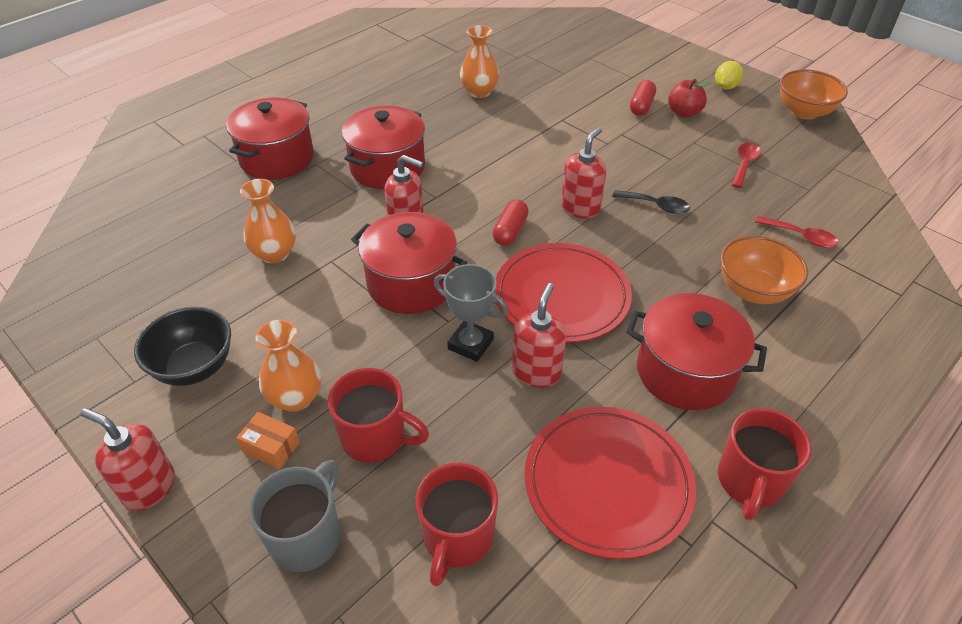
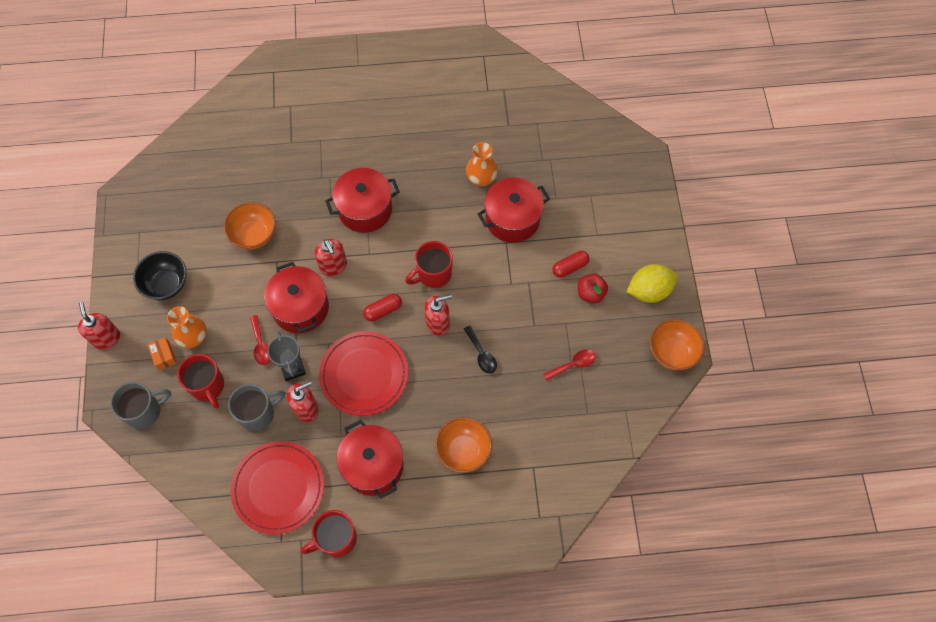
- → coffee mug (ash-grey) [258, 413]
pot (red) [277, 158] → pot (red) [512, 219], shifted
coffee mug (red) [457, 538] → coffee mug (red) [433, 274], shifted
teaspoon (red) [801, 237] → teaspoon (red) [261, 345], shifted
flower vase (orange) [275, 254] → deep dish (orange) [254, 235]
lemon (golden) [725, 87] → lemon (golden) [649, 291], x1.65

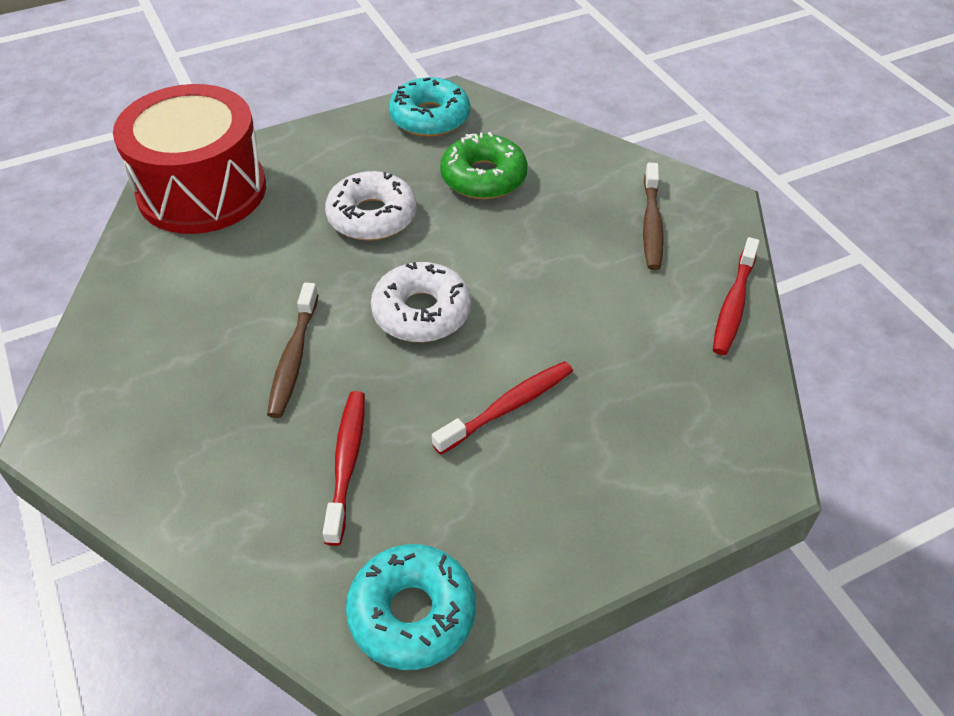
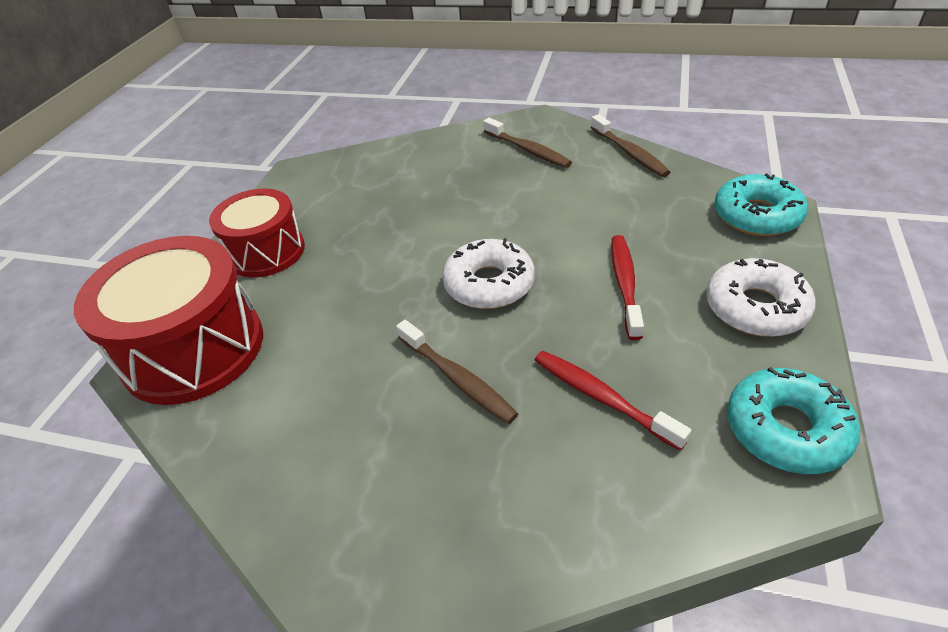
glazed donut (leaf-green) [483, 177] → -
- → snare drum (red) [266, 252]
glazed donut (pure white) [372, 216] → glazed donut (pure white) [755, 308], shifted
glazed donut (aqua) [430, 118] → glazed donut (aqua) [756, 216], shifted
tooth brush (red) [733, 304] → tooth brush (russet) [629, 153]

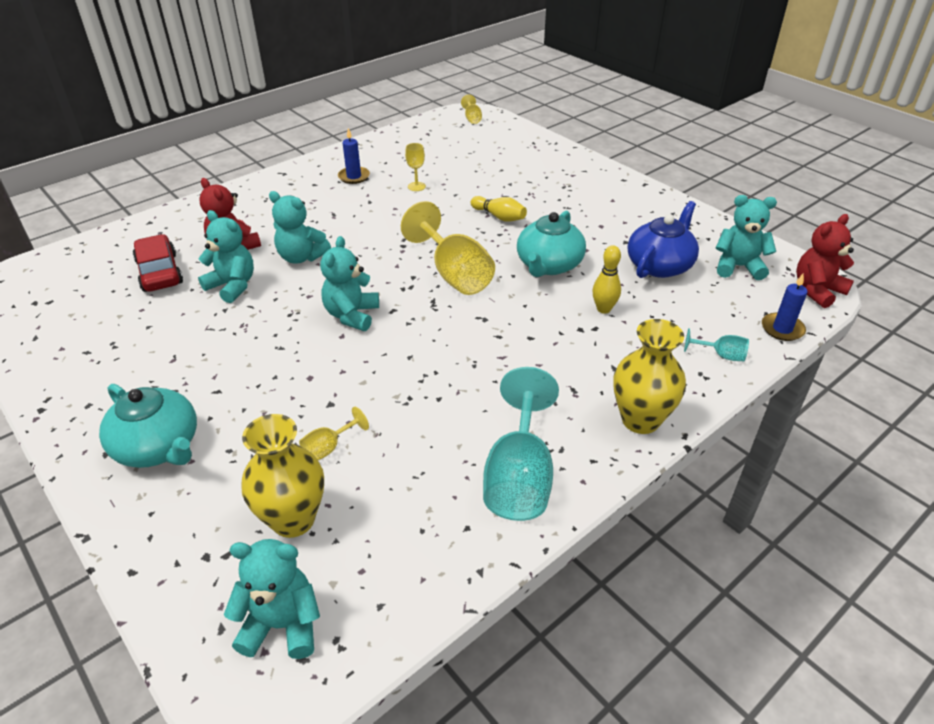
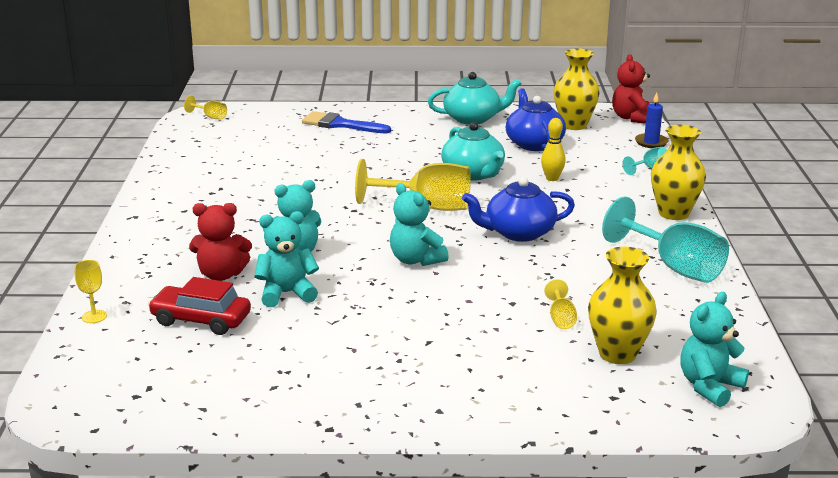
wax candle (cobalt) [354, 177] → -
bowling pin (golden) [499, 217] → -
- → brush (cobalt) [340, 124]
- → china teapot (cobalt) [518, 232]
china teapot (aqua) [159, 447] → china teapot (aqua) [473, 118], shifted
chalice (golden) [416, 186] → chalice (golden) [94, 316], shifted
teddy (aqua) [738, 267] → flower vase (golden) [574, 125]

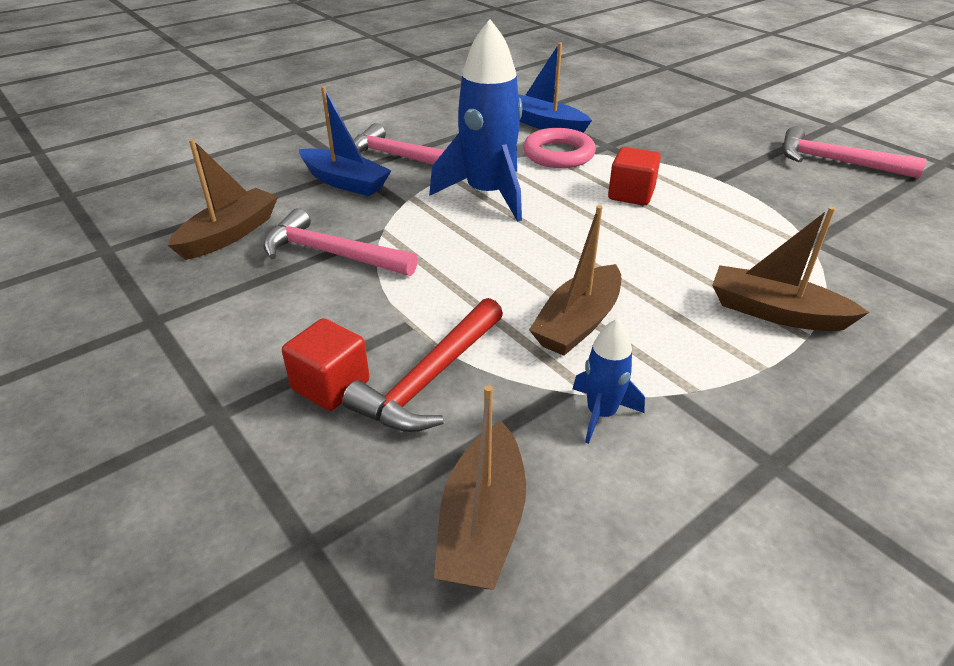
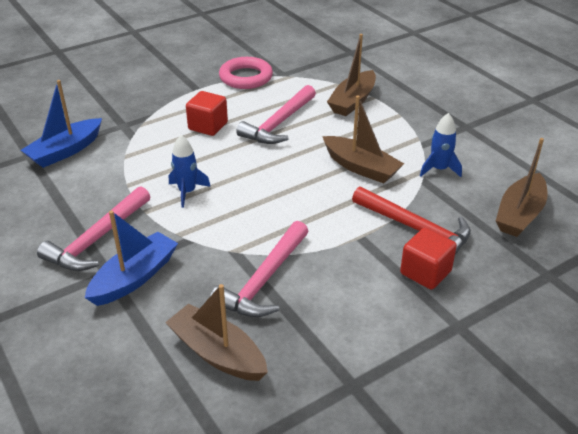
ring (pink) [558, 154] → ring (pink) [246, 77], shifted
claw hammer (pink) [836, 161] → claw hammer (pink) [278, 124], shifted
sailboat (russet) [482, 523] → sailboat (russet) [520, 214], 105 degrees clockwise
spaceship (cobalt) [488, 194] → spaceship (cobalt) [187, 192], x0.49

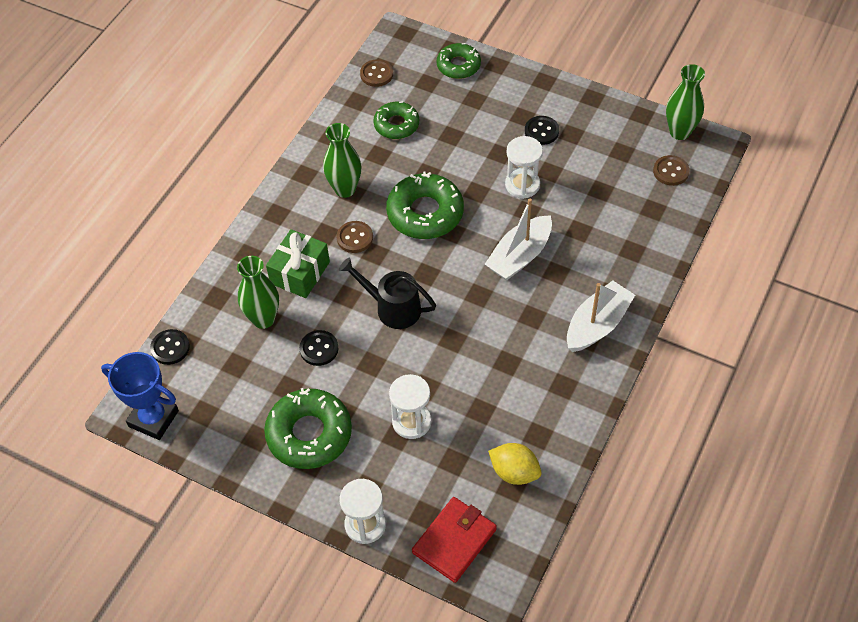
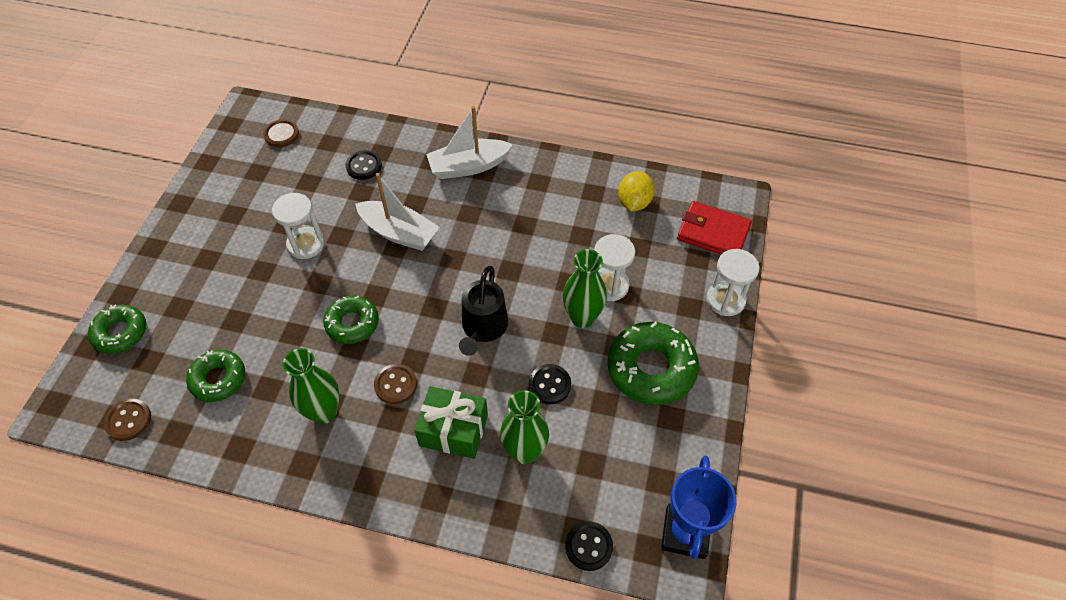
sewing button (black) [541, 131] → sewing button (black) [364, 166], shifted
flower vase (leaf-green) [679, 132] → flower vase (leaf-green) [582, 318], shifted
sailboat (pure white) [597, 325] → sailboat (pure white) [468, 166], 45 degrees counterclockwise
glazed donut (leaf-green) [425, 213] → glazed donut (leaf-green) [352, 323], x0.62

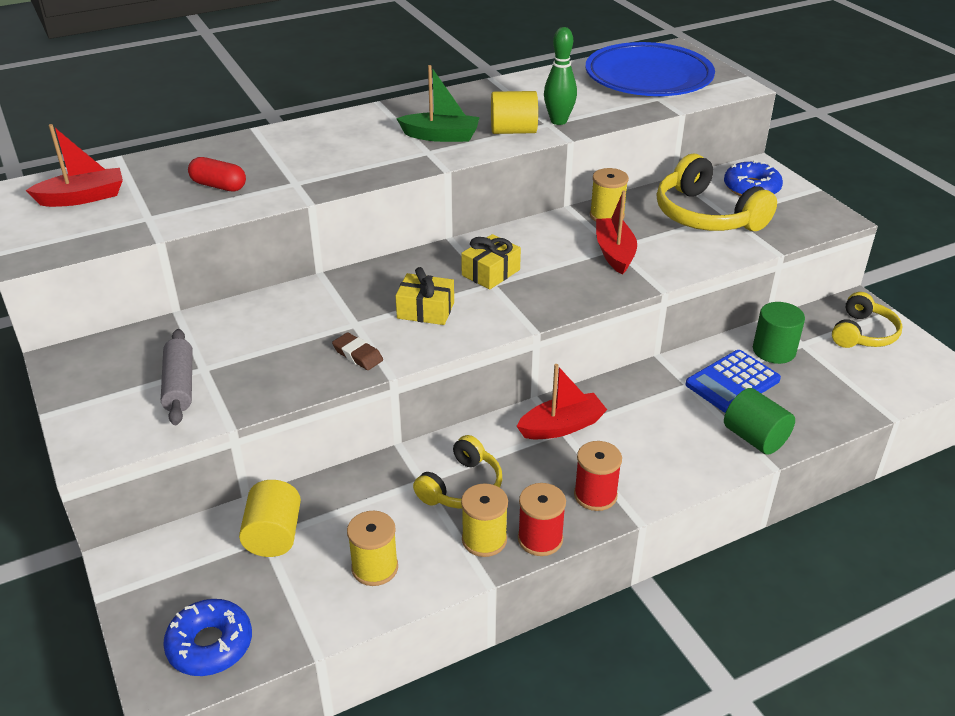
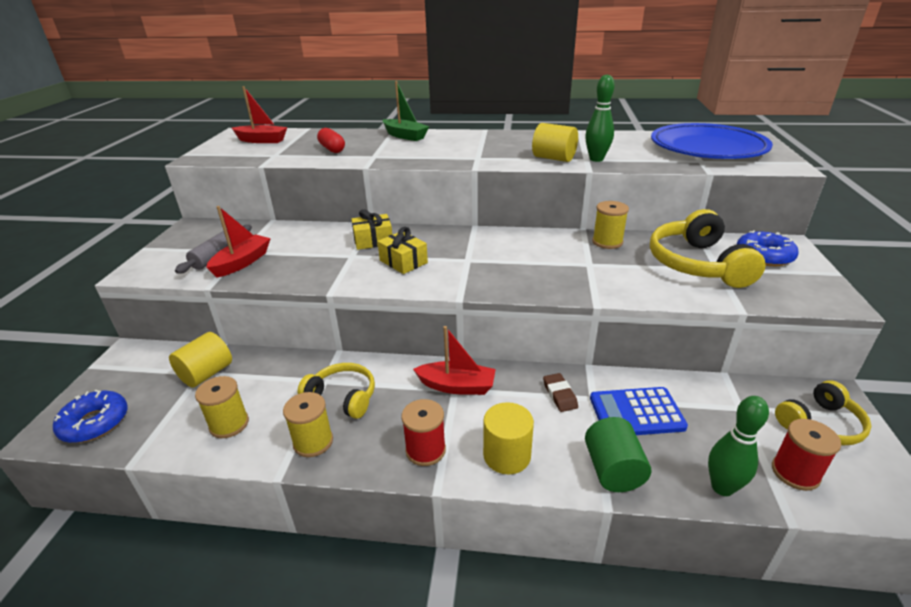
solid cylinder (leaf-green) [774, 350] → -
- → solid cylinder (golden) [507, 455]
- → bowling pin (leaf-green) [722, 487]
gum eraser (russet) [357, 355] → gum eraser (russet) [559, 395], shifted
sailboat (leaf-green) [441, 136] → sailboat (leaf-green) [405, 136], shifted
present (golden) [490, 272] → present (golden) [373, 240], shifted
bobbin (red) [540, 539] → bobbin (red) [795, 473], shifted
sailboat (red) [614, 253] → sailboat (red) [242, 262], shifted
headset (golden) [462, 487] → headset (golden) [343, 397], 135 degrees counterclockwise

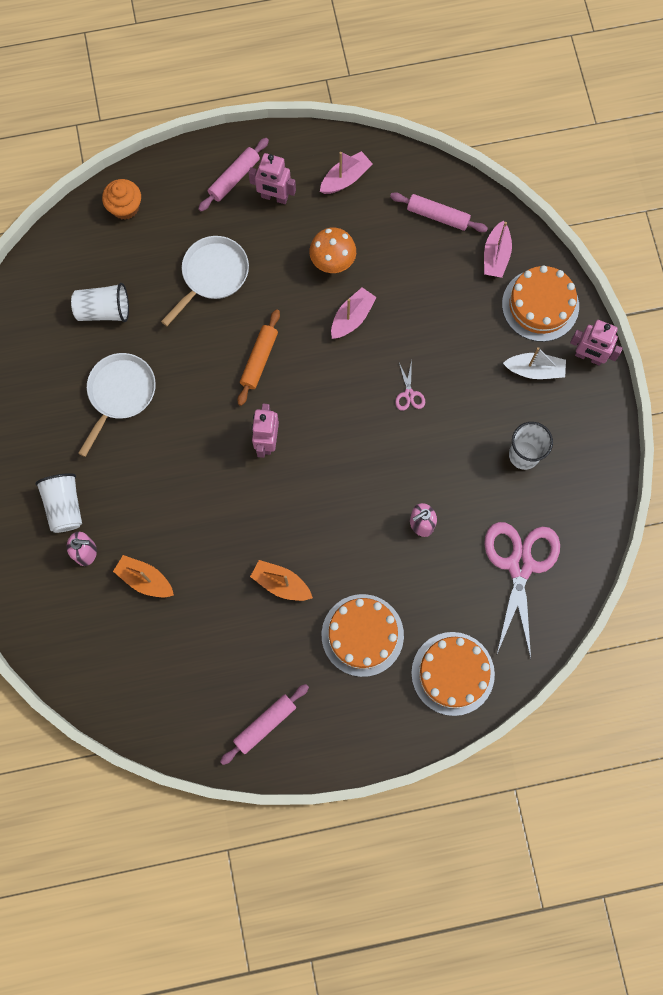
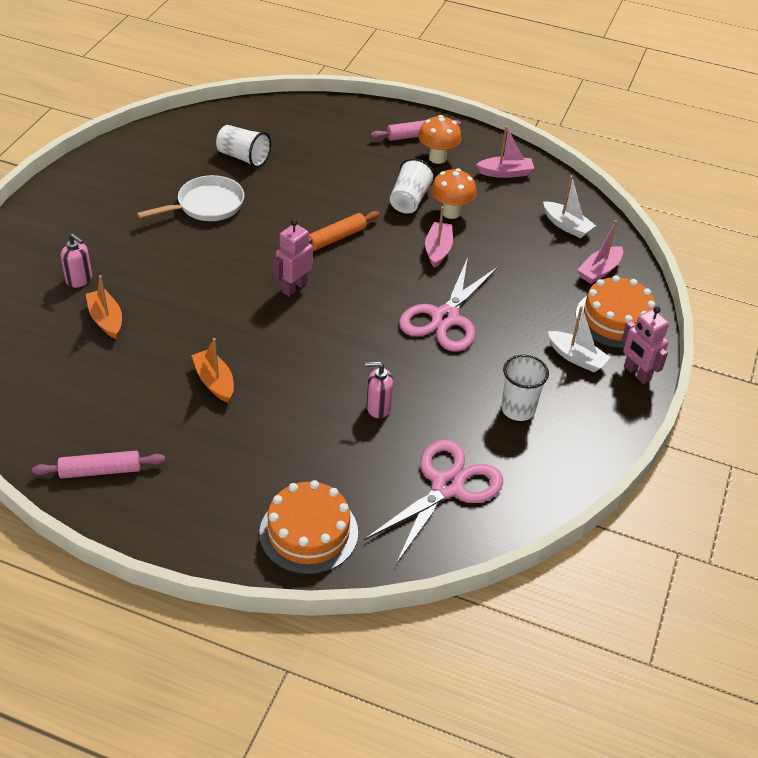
fairy cake (orange) [125, 207] → -
pan (pure white) [212, 275] → -
cake (orange) [362, 635] → -
cup (pure white) [64, 506] → cup (pure white) [409, 200], shifted
robot figure (pink) [274, 197] → toadstool (orange) [437, 158]
pastry roller (pink) [438, 216] → sailboat (pure white) [566, 226]
sailboat (pink) [352, 317] → sailboat (pink) [438, 250], 60 degrees counterclockwise
scissors (pink) [409, 394] → scissors (pink) [445, 318], x2.45

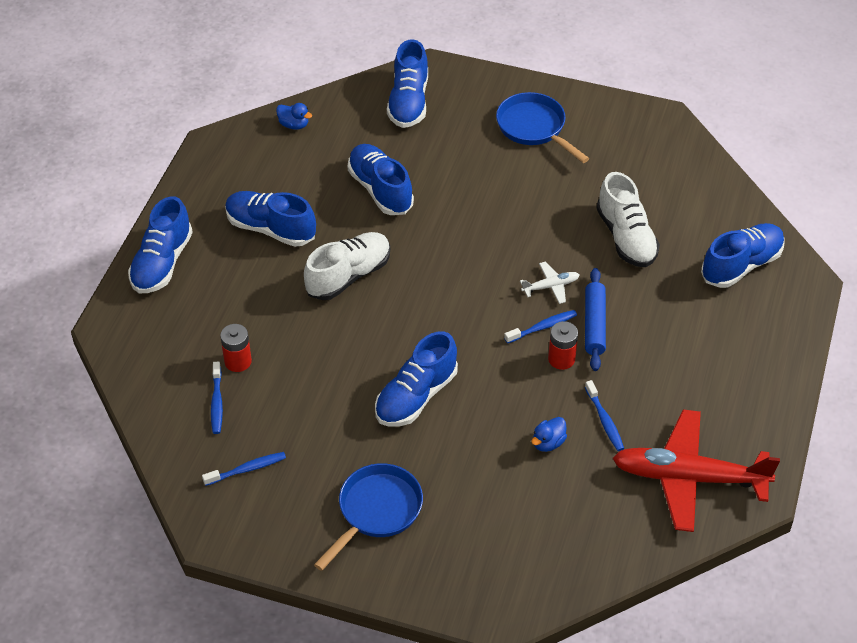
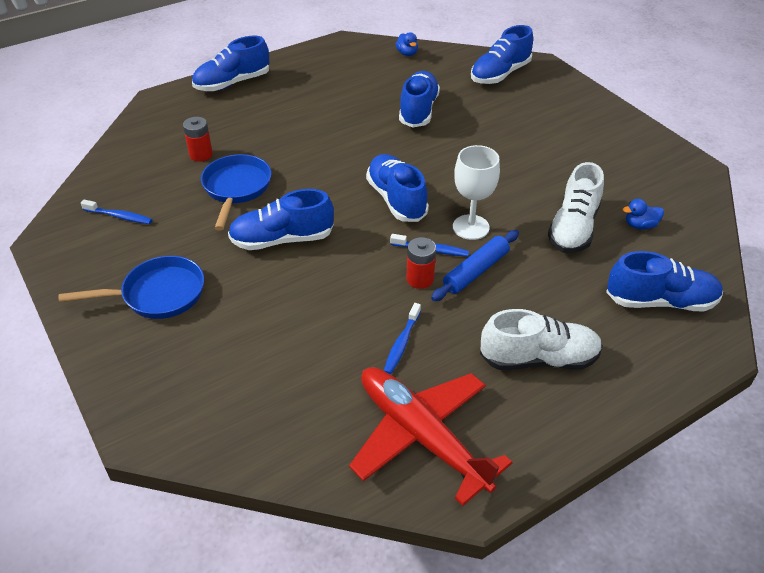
tooth brush (cobalt) [217, 403] → -
sneaker (cobalt) [270, 229] → sneaker (cobalt) [396, 199], shifted
sneaker (pure white) [348, 276] → sneaker (pure white) [539, 359], shifted
pan (cobalt) [534, 128] → pan (cobalt) [236, 188], shifted
duck (cobalt) [548, 443] → duck (cobalt) [640, 225], shifted
aeroplane (pure white) [550, 286] → chalice (pure white) [471, 227]

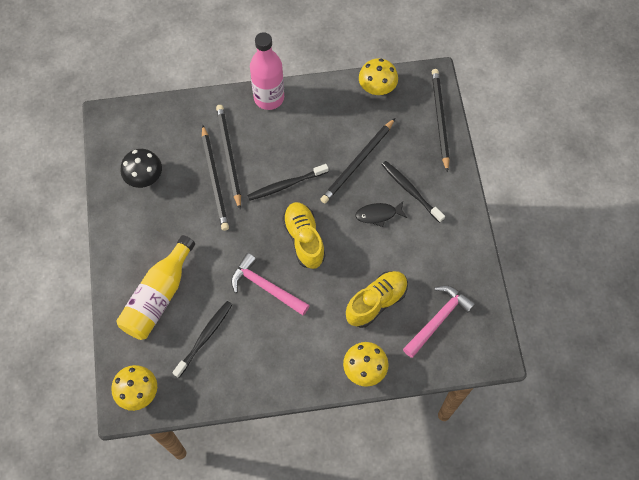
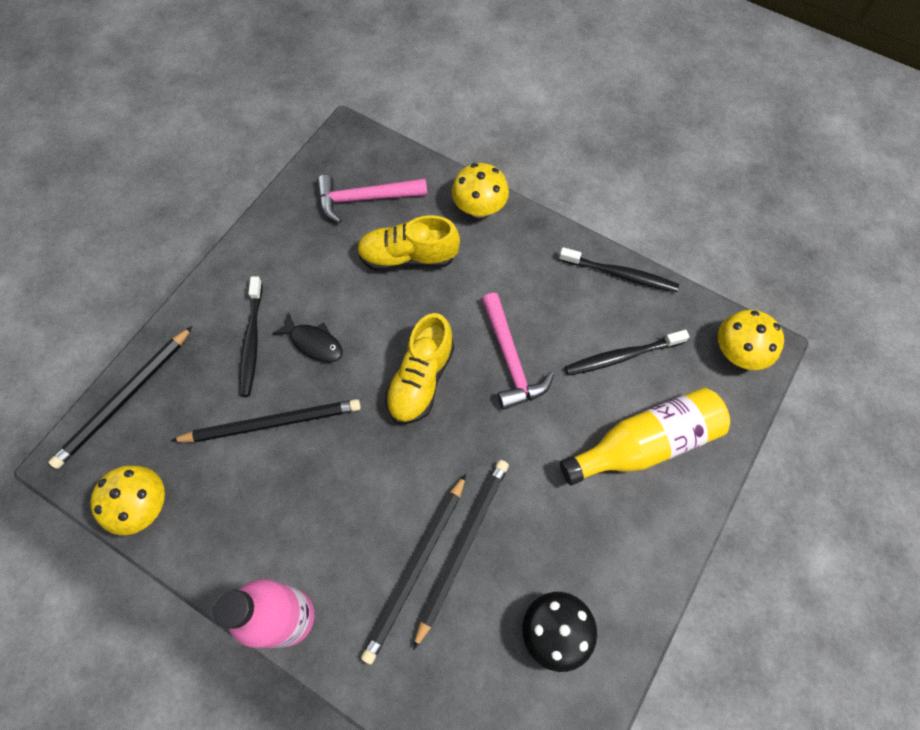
tooth brush (black) [286, 185] → tooth brush (black) [620, 274], shifted

